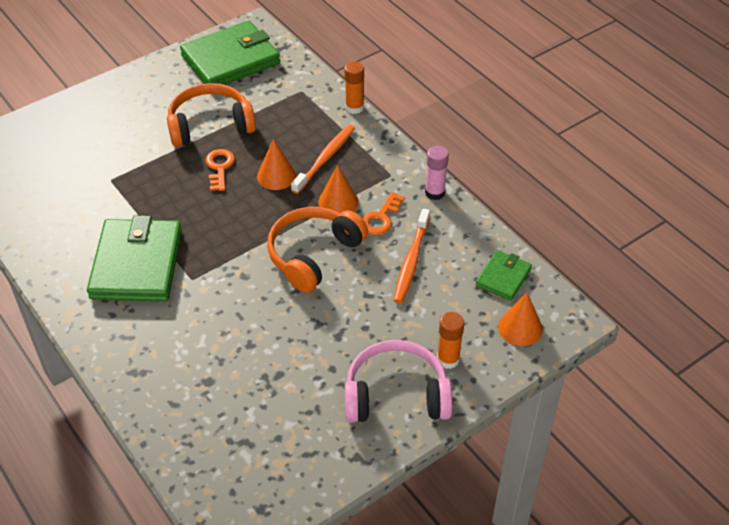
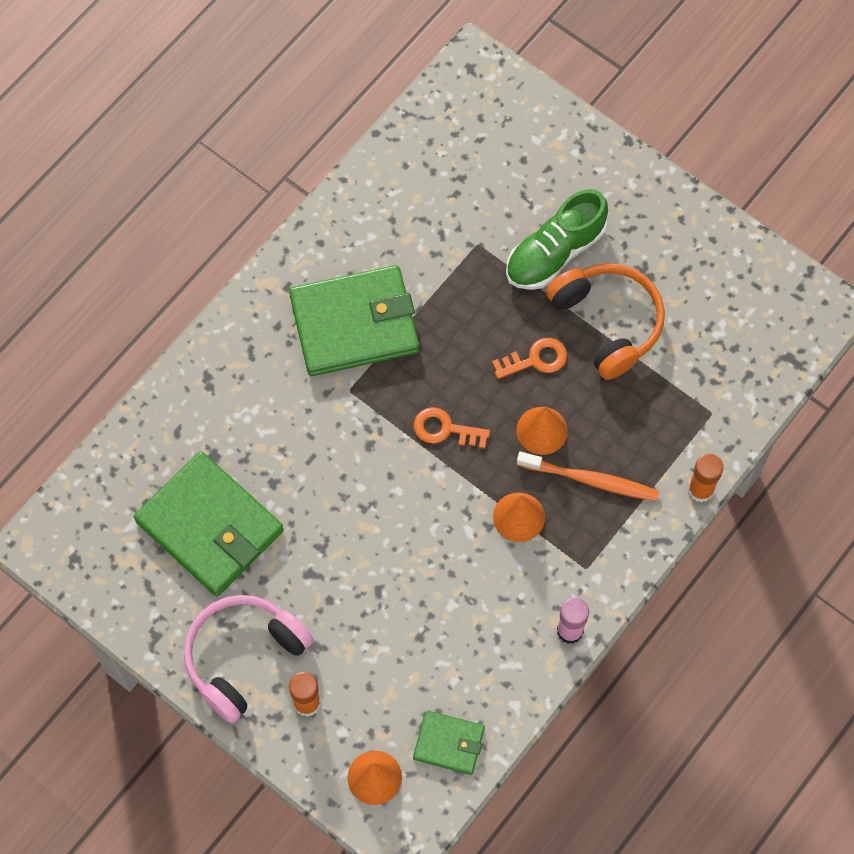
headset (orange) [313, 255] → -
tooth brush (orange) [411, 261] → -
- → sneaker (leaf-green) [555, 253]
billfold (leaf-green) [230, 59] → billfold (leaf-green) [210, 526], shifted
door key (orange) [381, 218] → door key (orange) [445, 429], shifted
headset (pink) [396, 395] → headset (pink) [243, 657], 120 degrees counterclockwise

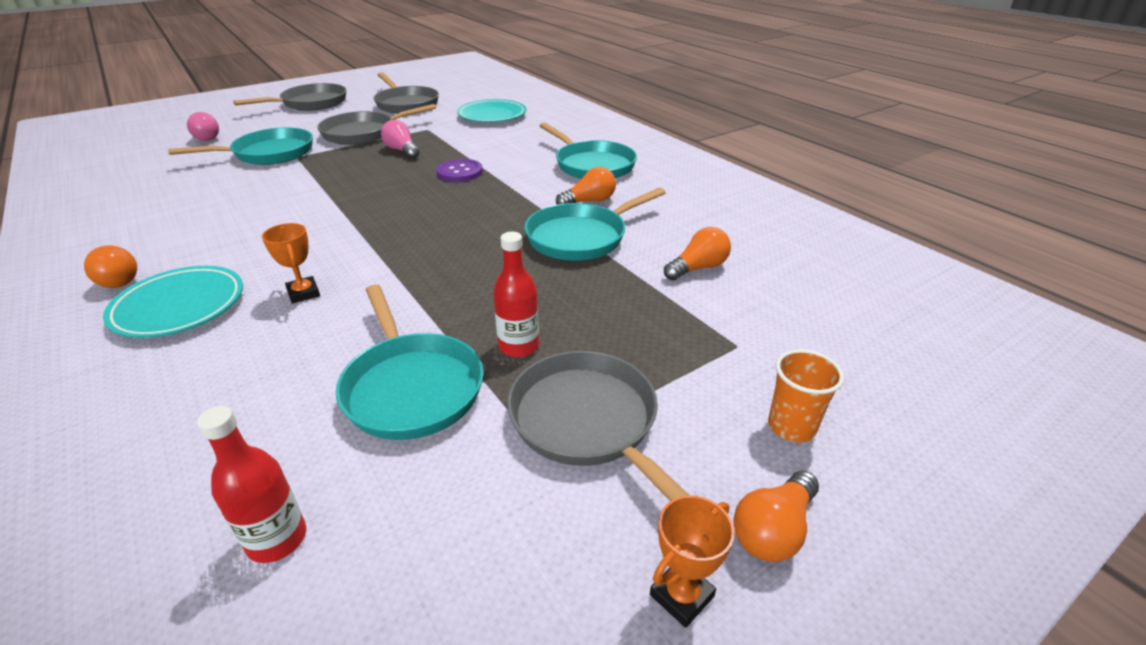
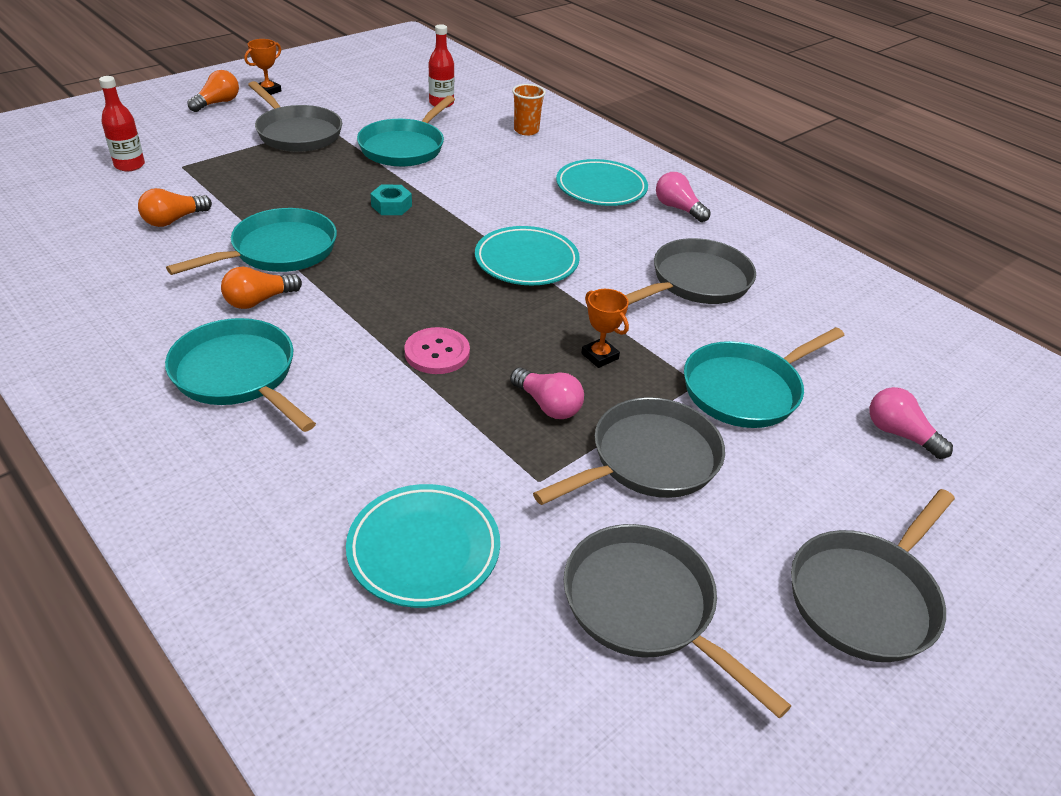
- → nut (aqua) [391, 206]
- → plate (aqua) [526, 261]
- → pan (ash-grey) [696, 282]
trophy (orange) [303, 293] → trophy (orange) [600, 356], shifted
bottle (red) [518, 346] → bottle (red) [129, 165], shifted
cup (orange) [791, 427] → cup (orange) [526, 130], shifted
lightbulb (orange) [119, 278] → lightbulb (pink) [678, 208]
sewing button (purple) [459, 172] → sewing button (pink) [437, 353]
pan (aqua) [411, 386] → pan (aqua) [405, 147], 120 degrees counterclockwise

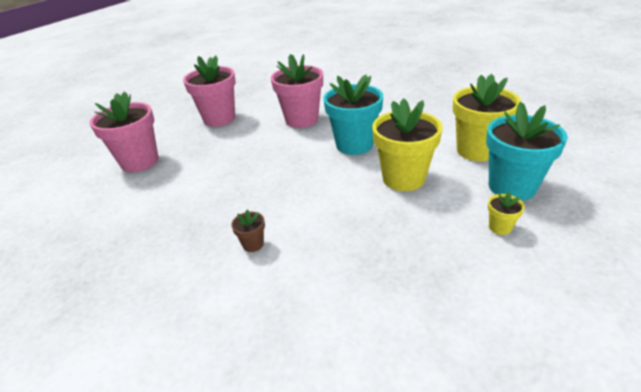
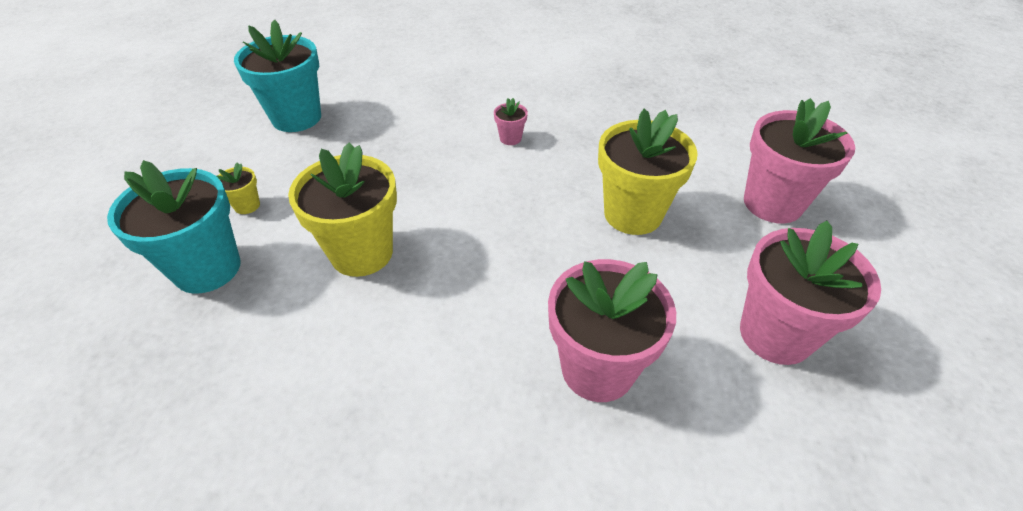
flower pot (aqua) [354, 145] → flower pot (aqua) [296, 118], shifted
flower pot (golden) [477, 150] → flower pot (golden) [633, 214], shifted
flower pot (russet) [253, 244] → flower pot (pink) [510, 138]

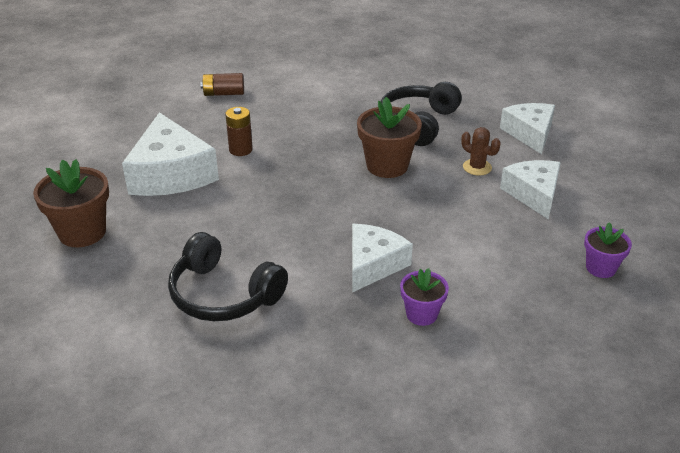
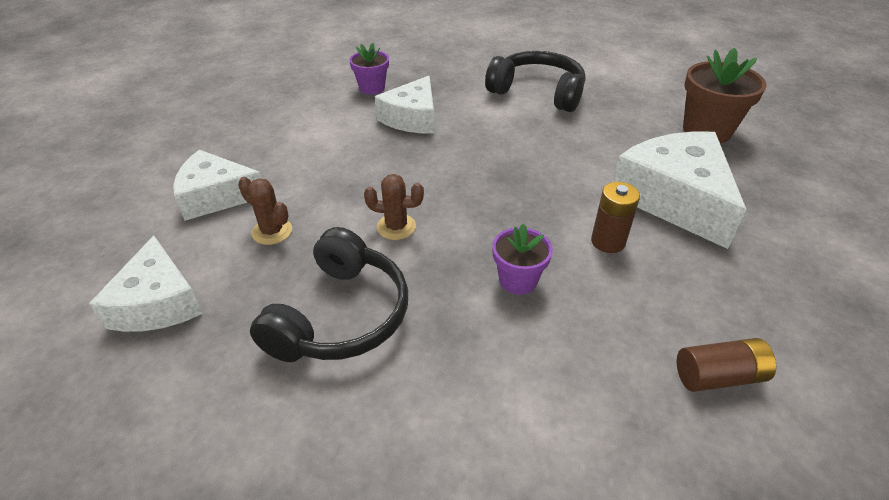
flower pot (purple) [600, 268] → flower pot (purple) [518, 280], shifted
flower pot (russet) [387, 166] → prickly plant (russet) [396, 227]
cheese wedge (pure white) [533, 194] → cheese wedge (pure white) [216, 196], 105 degrees clockwise

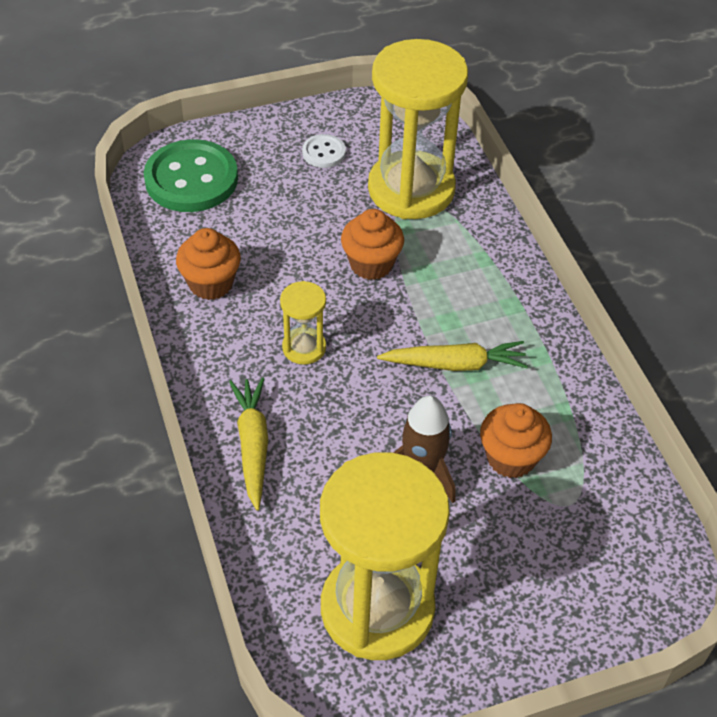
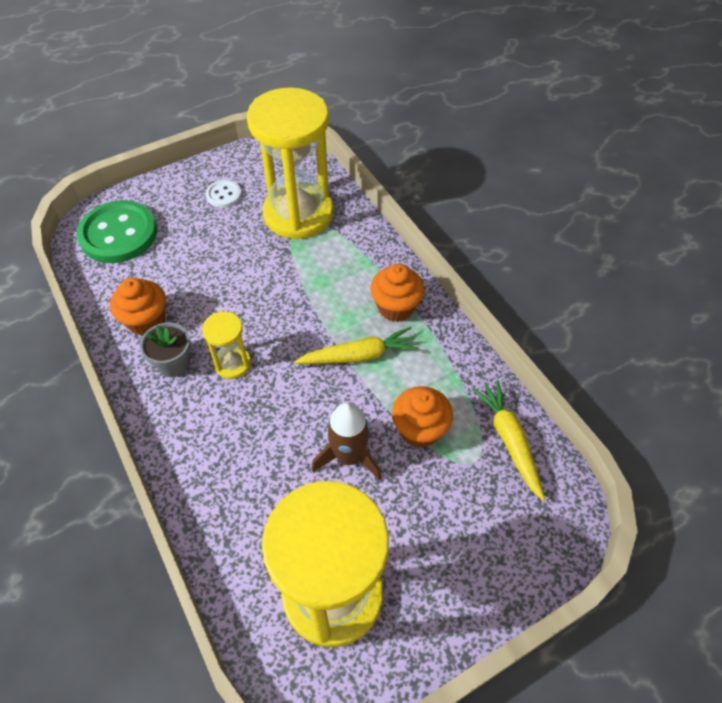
- → flower pot (ash-grey) [174, 364]
root vegetable (golden) [253, 445] → root vegetable (golden) [509, 440], shifted
fairy cake (orange) [371, 264] → fairy cake (orange) [396, 307], shifted

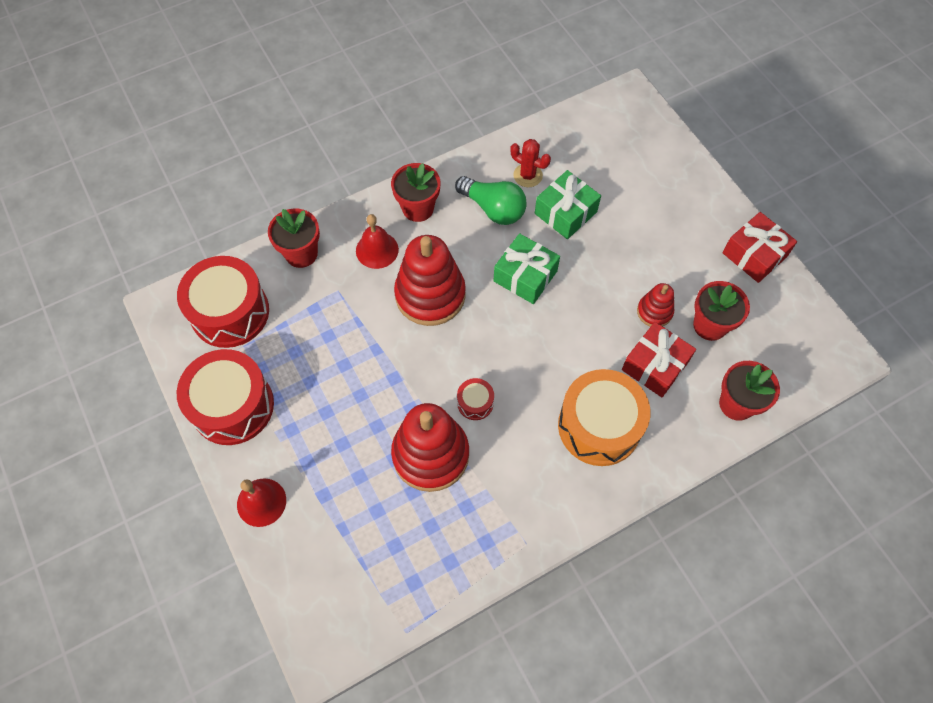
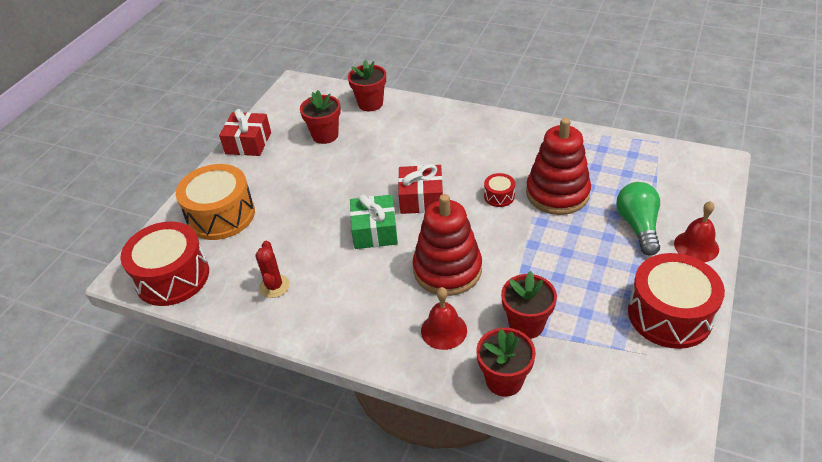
present (leaf-green) [565, 213] → -
stacking toy (red) [654, 312] → -
snare drum (red) [230, 312] → snare drum (red) [172, 277], shifted
flower pot (red) [418, 208] → flower pot (red) [526, 324], shifted
lightbulb (leaf-green) [493, 209] → lightbulb (leaf-green) [638, 226], shifted
snare drum (orange) [599, 426] → snare drum (orange) [221, 215], shifted
present (red) [655, 366] → present (red) [421, 199], shifted

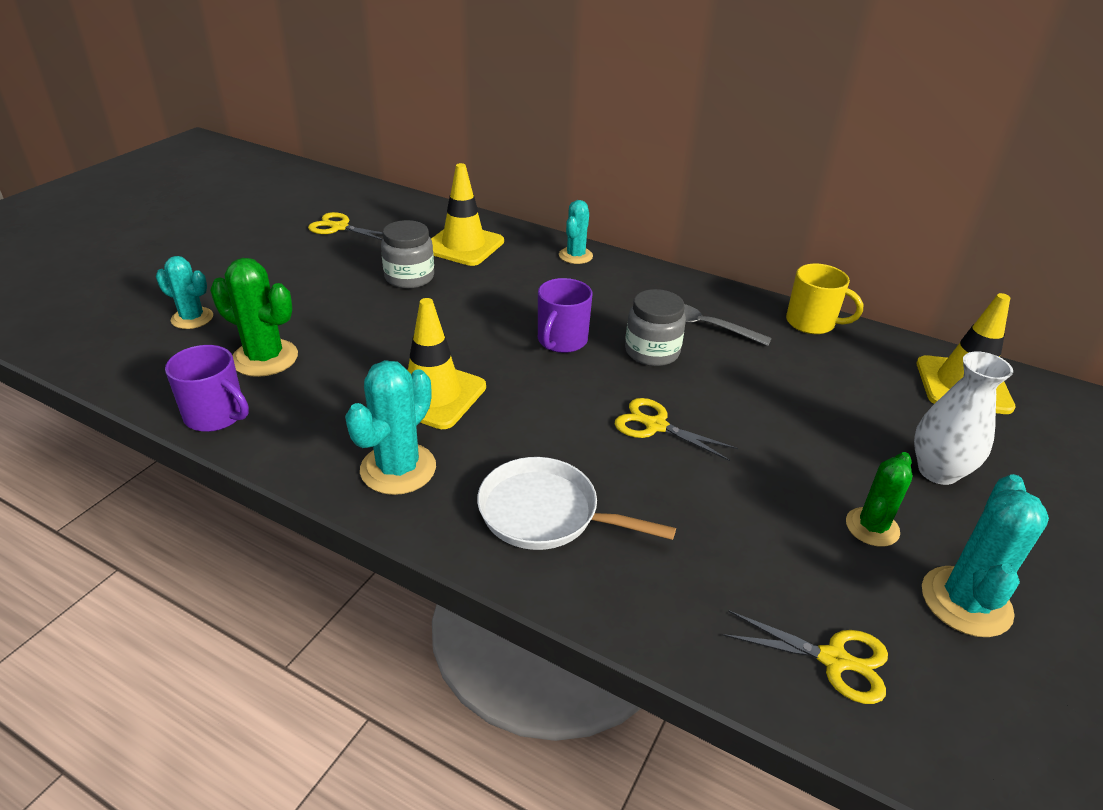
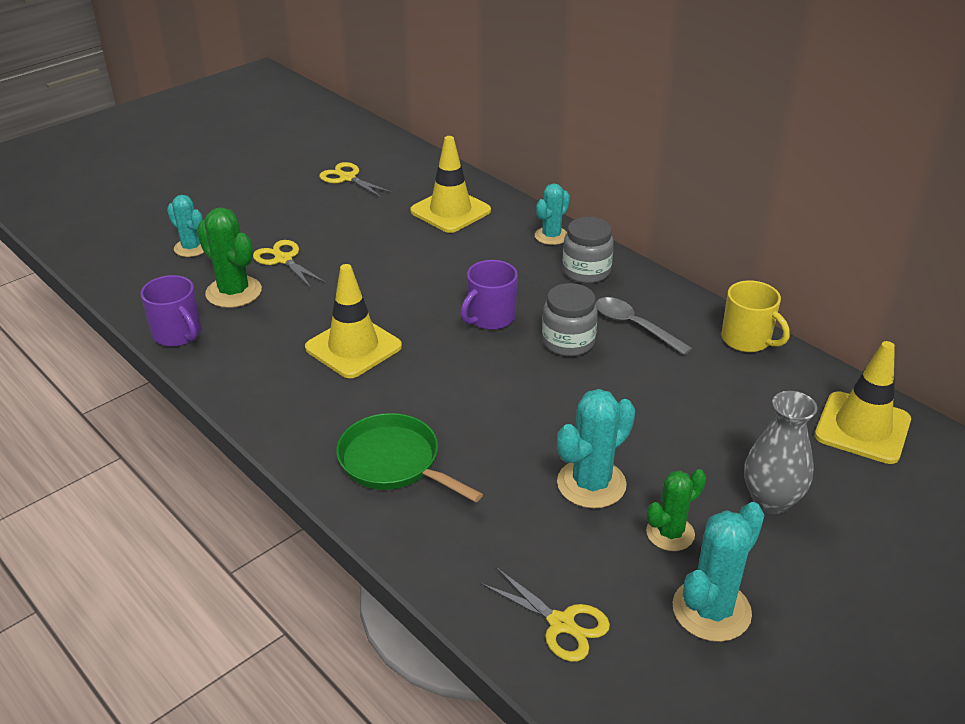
prickly plant (aqua) [398, 469] → prickly plant (aqua) [591, 484], shifted
jam jar (ash-grey) [409, 277] → jam jar (ash-grey) [586, 271], shifted
scissors (golden) [656, 426] → scissors (golden) [283, 259], shifted
pan (pure white) [546, 513] → pan (leaf-green) [394, 462]
flower vase (pure white) [937, 471] → flower vase (ash-grey) [771, 500]

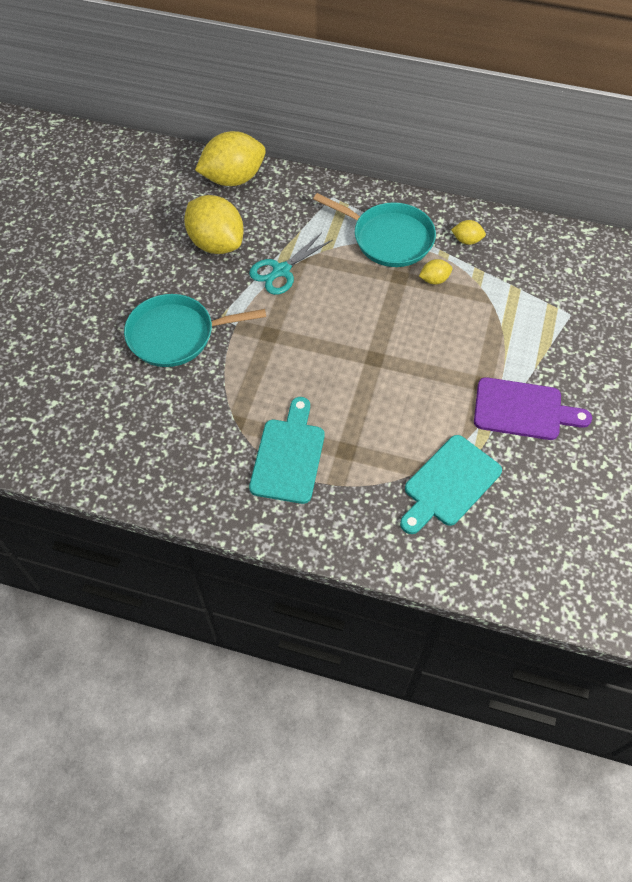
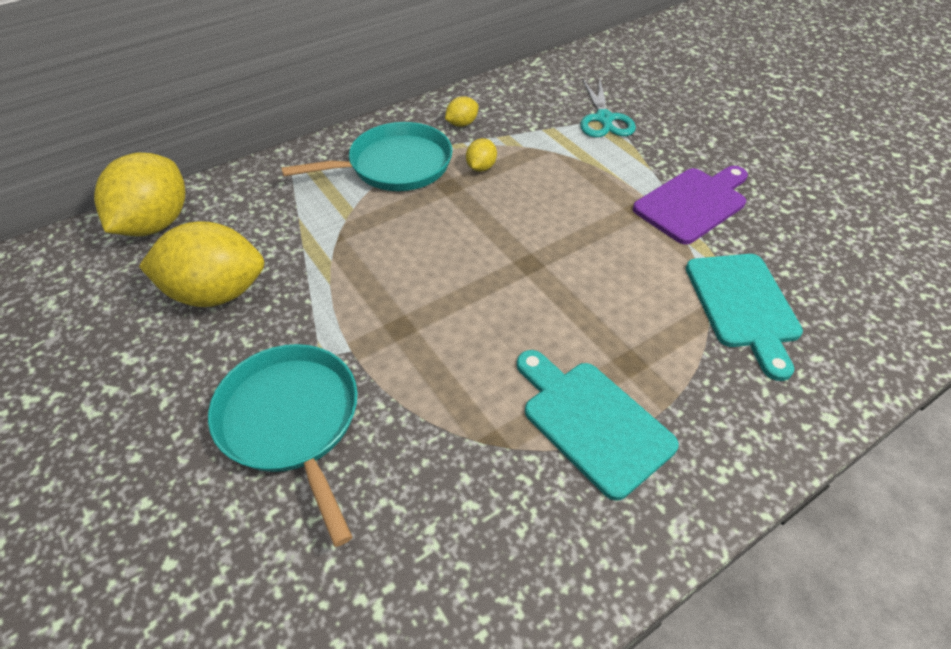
scissors (aqua) [281, 271] → scissors (aqua) [604, 119], shifted
pan (aqua) [176, 335] → pan (aqua) [291, 421], 120 degrees clockwise

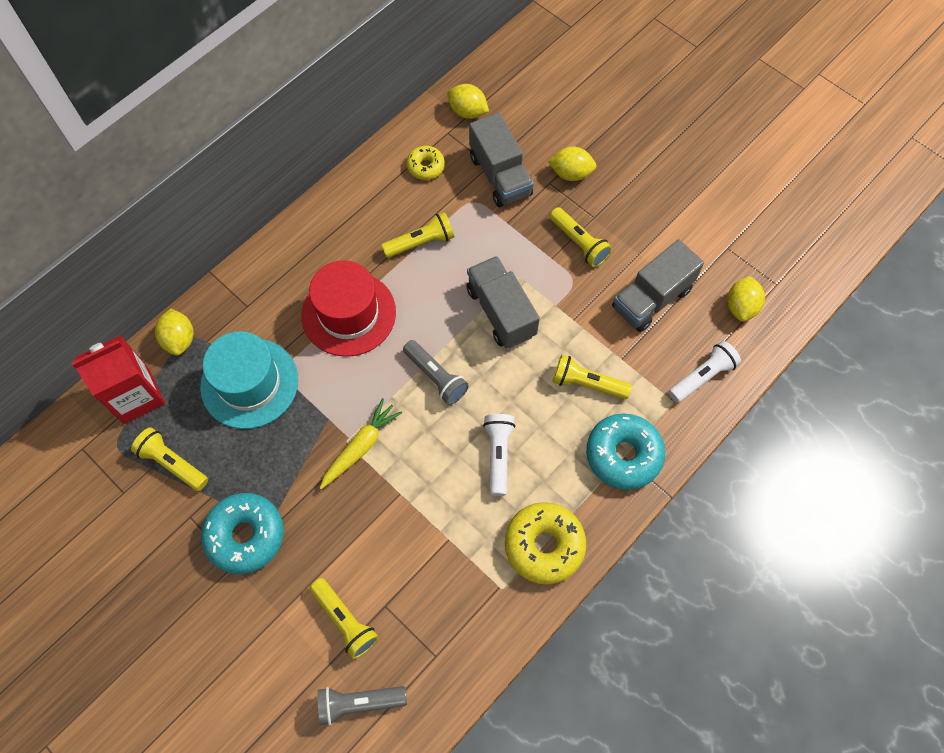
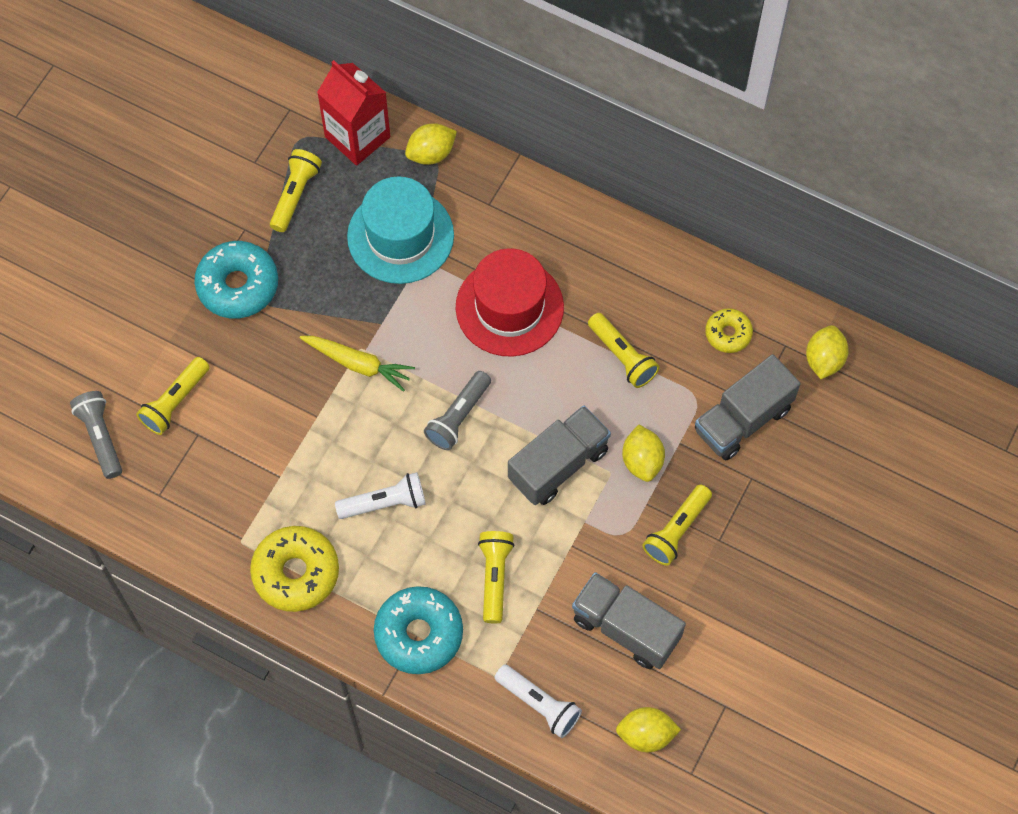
lemon (golden) [571, 173] → lemon (golden) [642, 461], shifted

